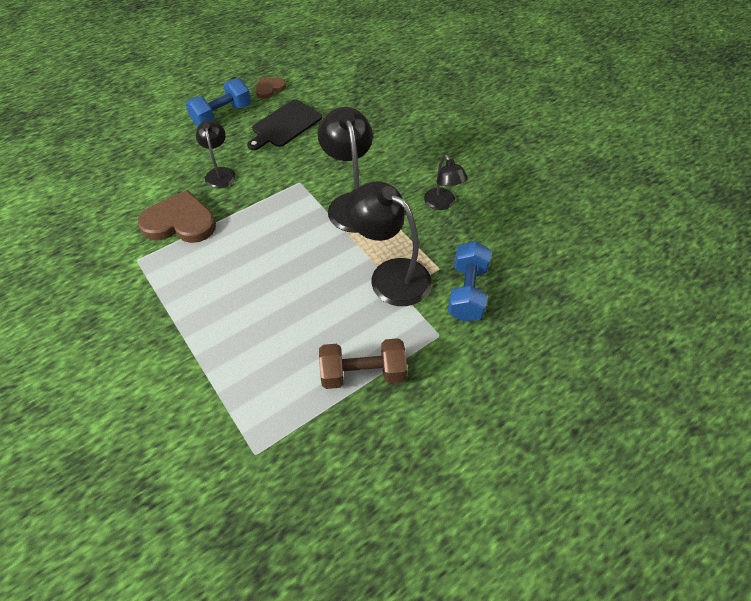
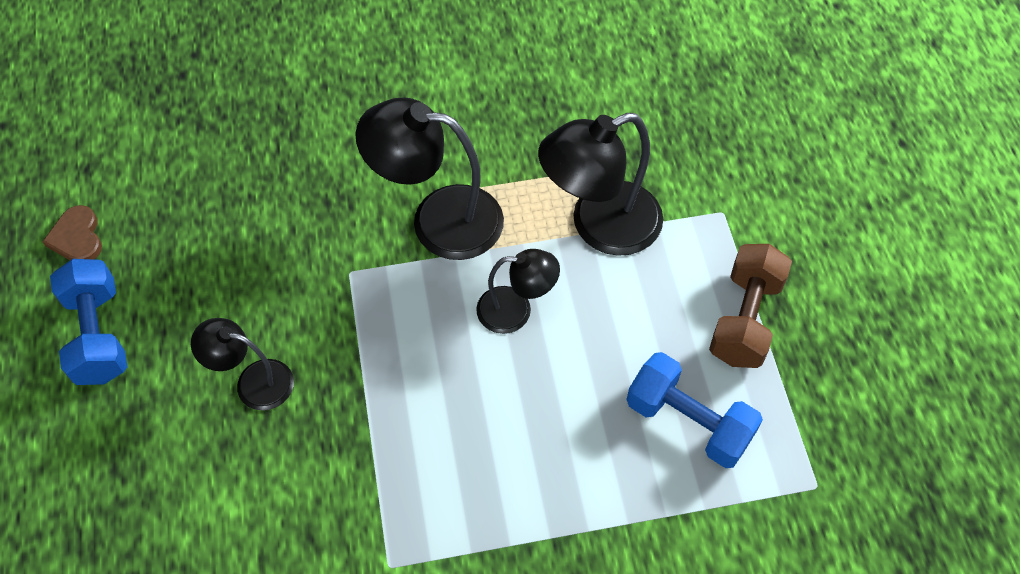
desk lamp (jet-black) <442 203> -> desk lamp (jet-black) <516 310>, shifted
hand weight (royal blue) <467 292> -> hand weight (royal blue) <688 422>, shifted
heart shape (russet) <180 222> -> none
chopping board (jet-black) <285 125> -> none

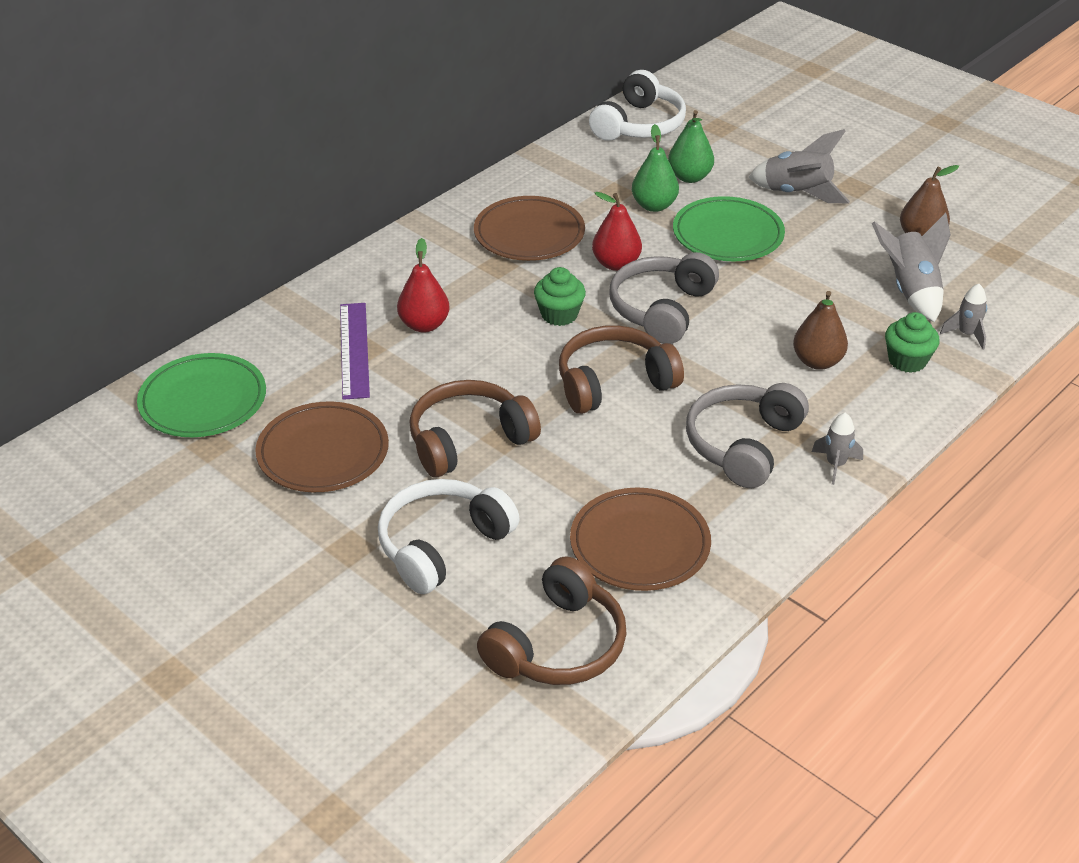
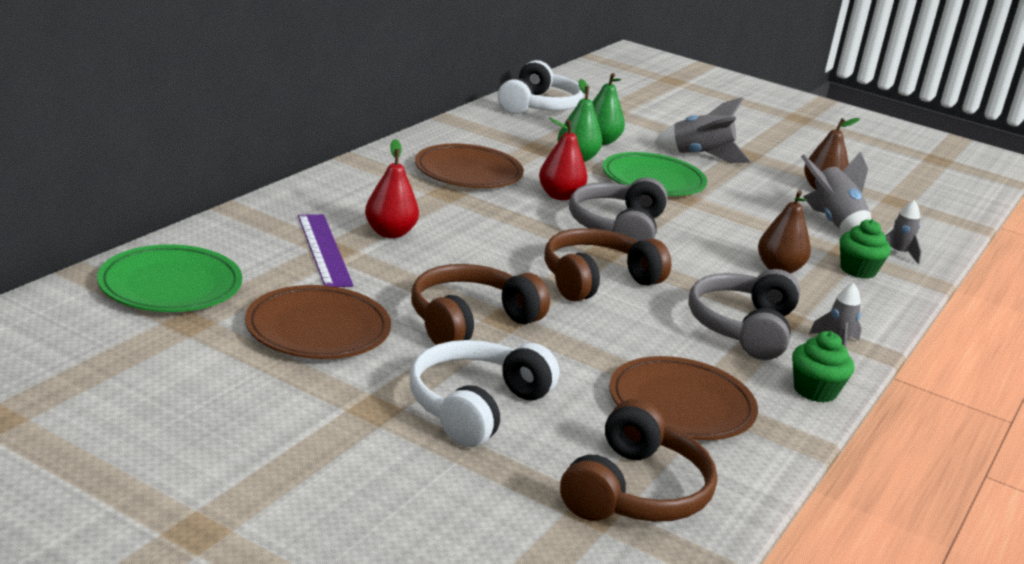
muffin (emerald) <559 315> -> muffin (emerald) <815 391>, shifted

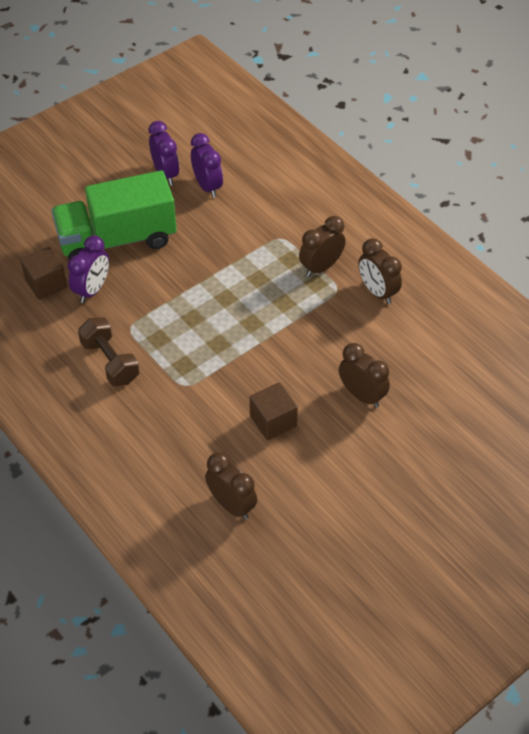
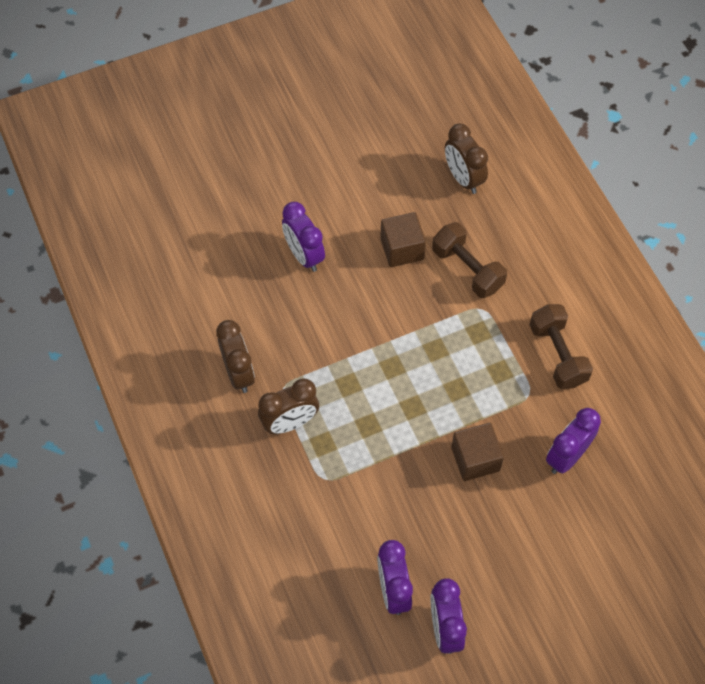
alarm clock (russet) <362 395> -> alarm clock (royal purple) <304 255>
none -> hand weight (russet) <467 269>
cube (russet) <46 284> -> cube (russet) <475 459>, shifted
truck (emerald) <117 240> -> none

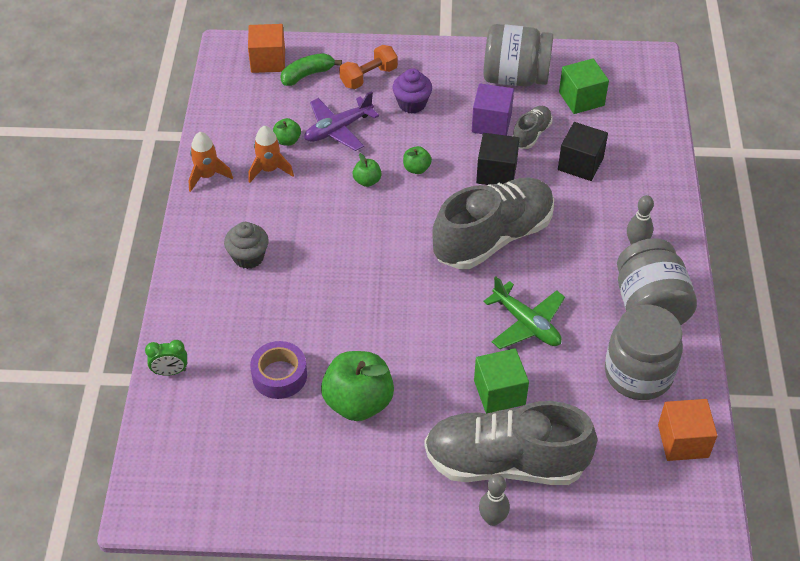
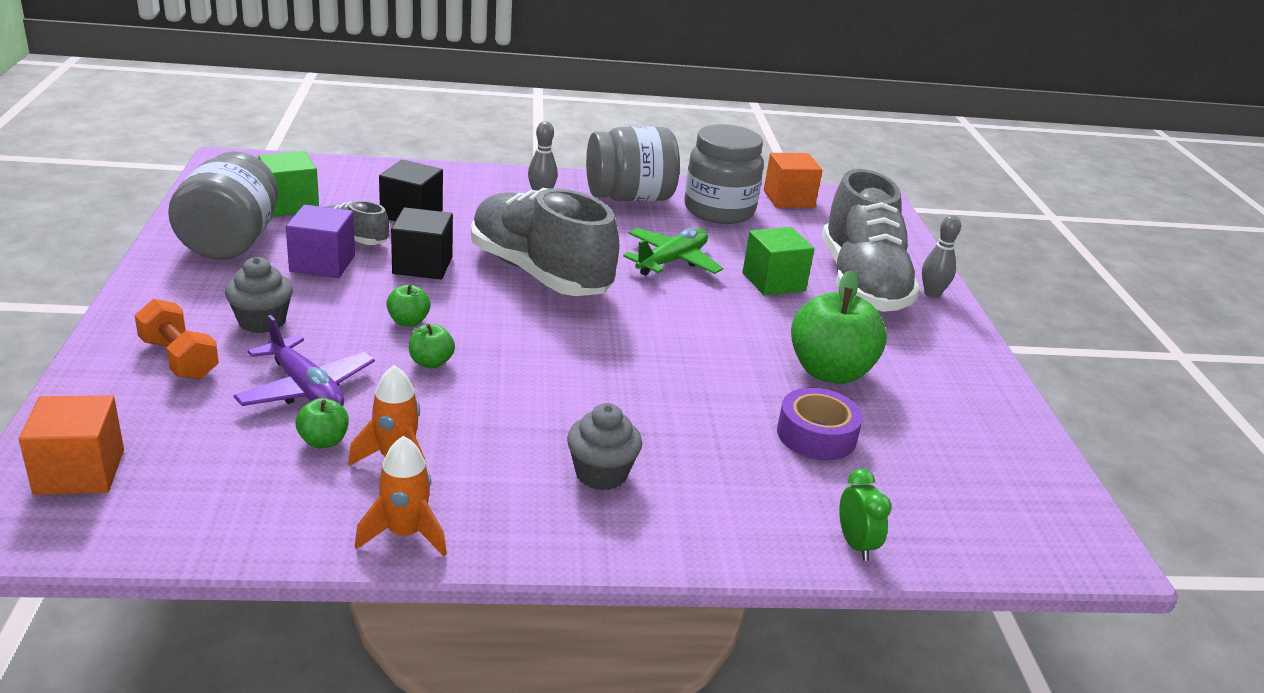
muffin (royal purple) <412 104> -> muffin (ash-grey) <262 321>
banana (emerald) <307 75> -> none

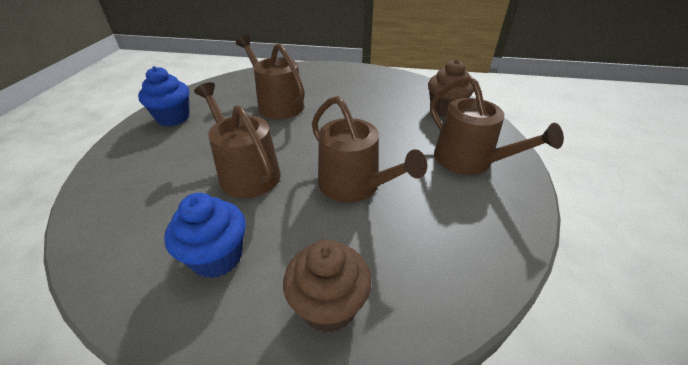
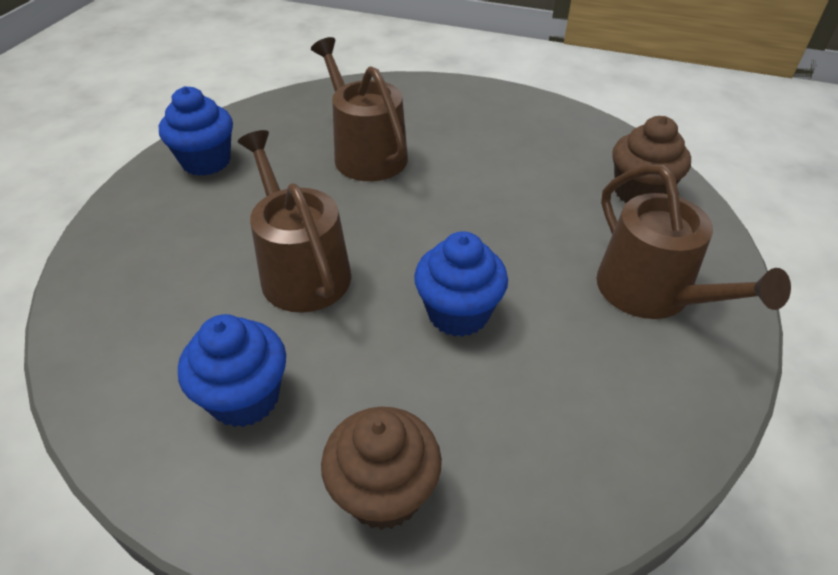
sprinkling can (russet) <354 185> -> muffin (royal blue) <458 313>

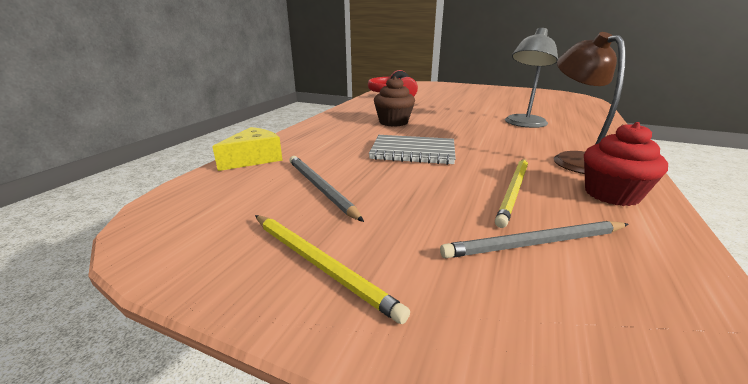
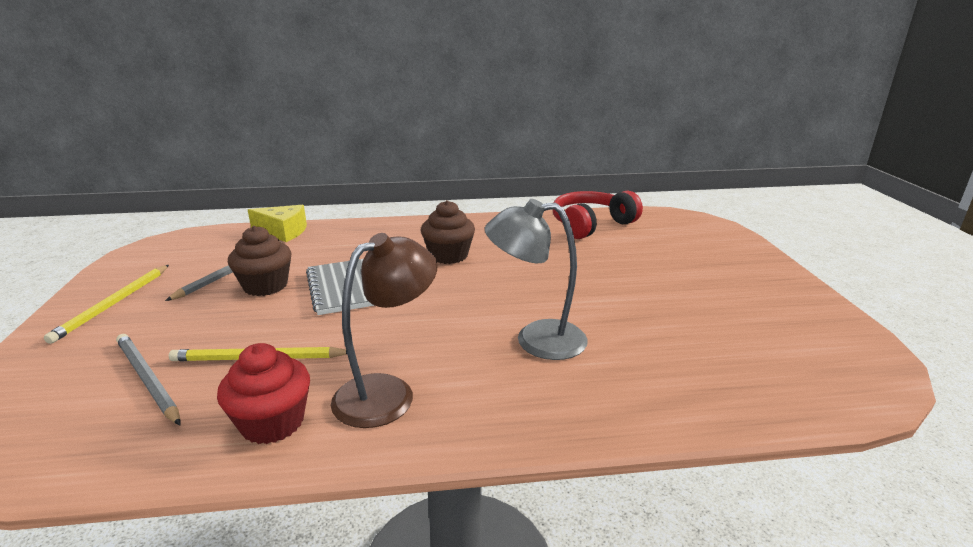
none -> muffin (russet) <265 286>

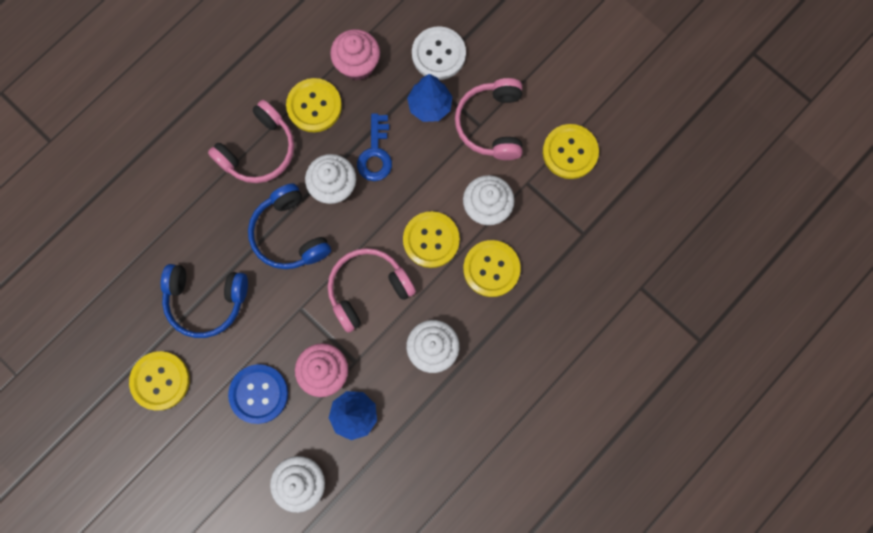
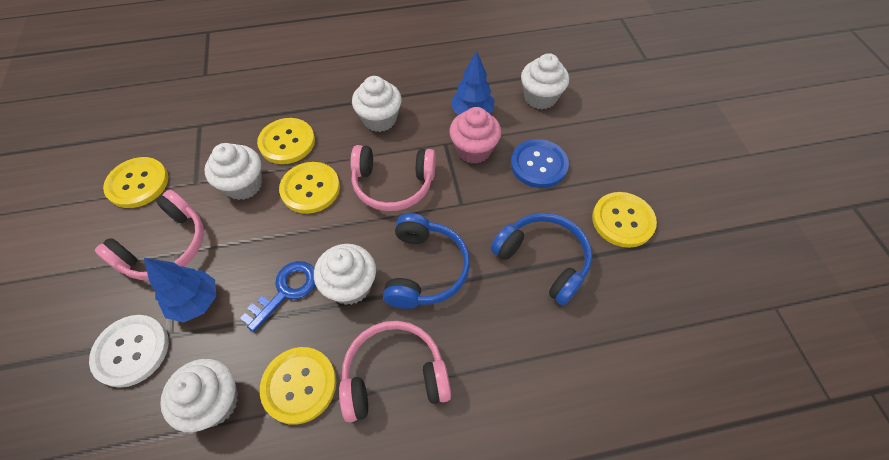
muffin (rose-pink) <357 64> -> muffin (white) <215 402>

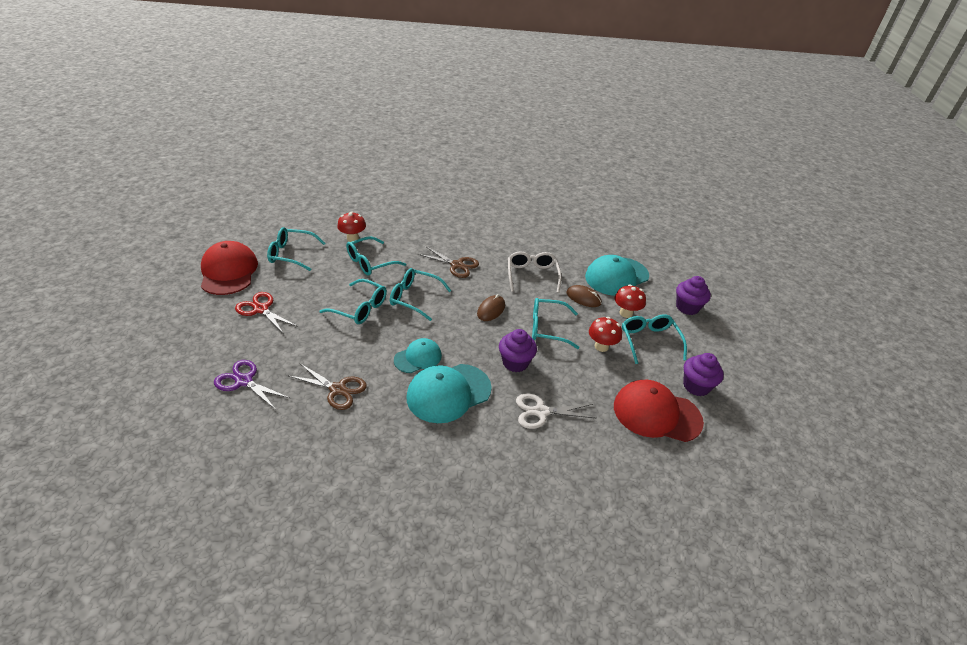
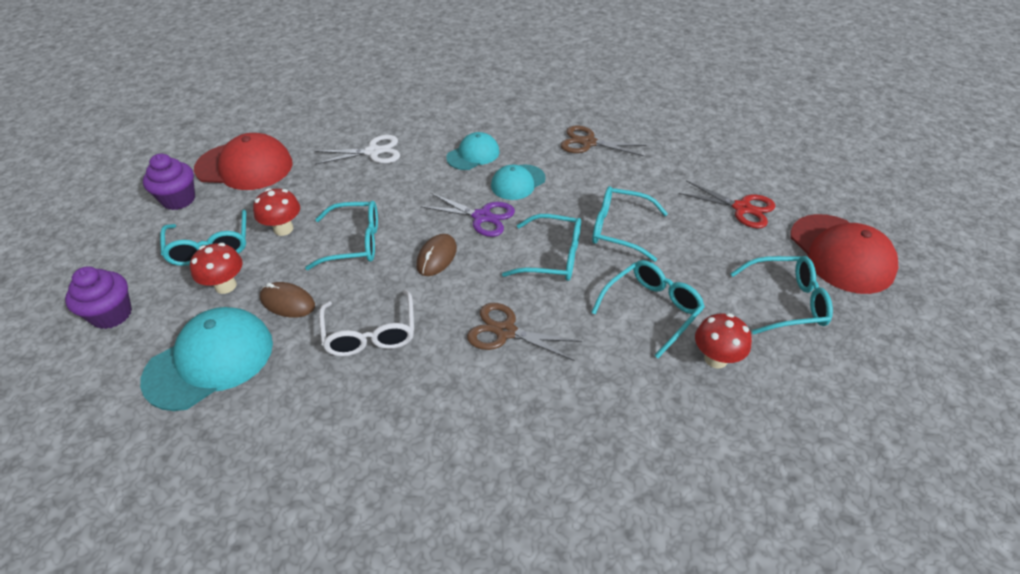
pair of scissors (royal purple) <244 381> -> pair of scissors (royal purple) <482 217>, shifted
peaked cap (turquoise) <448 393> -> peaked cap (turquoise) <473 155>, x0.59
muffin (royal purple) <515 363> -> none

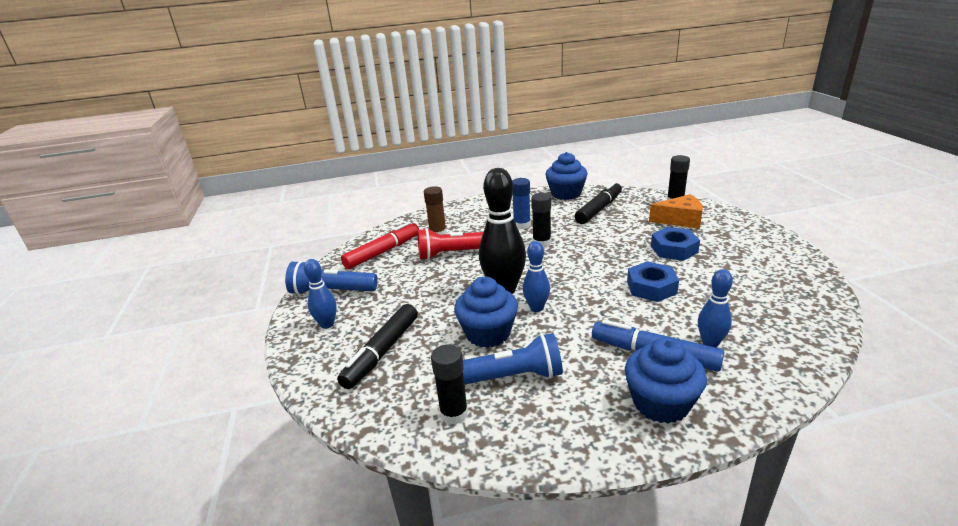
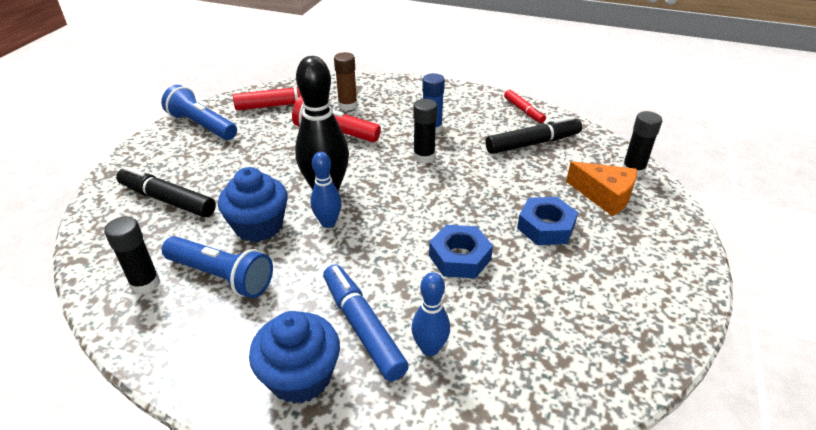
marker pen (jet-black) <382 352> -> marker pen (jet-black) <167 200>, 60 degrees clockwise
muffin (royal blue) <566 194> -> marker pen (scarlet) <523 110>
bowling pin (royal blue) <327 324> -> none

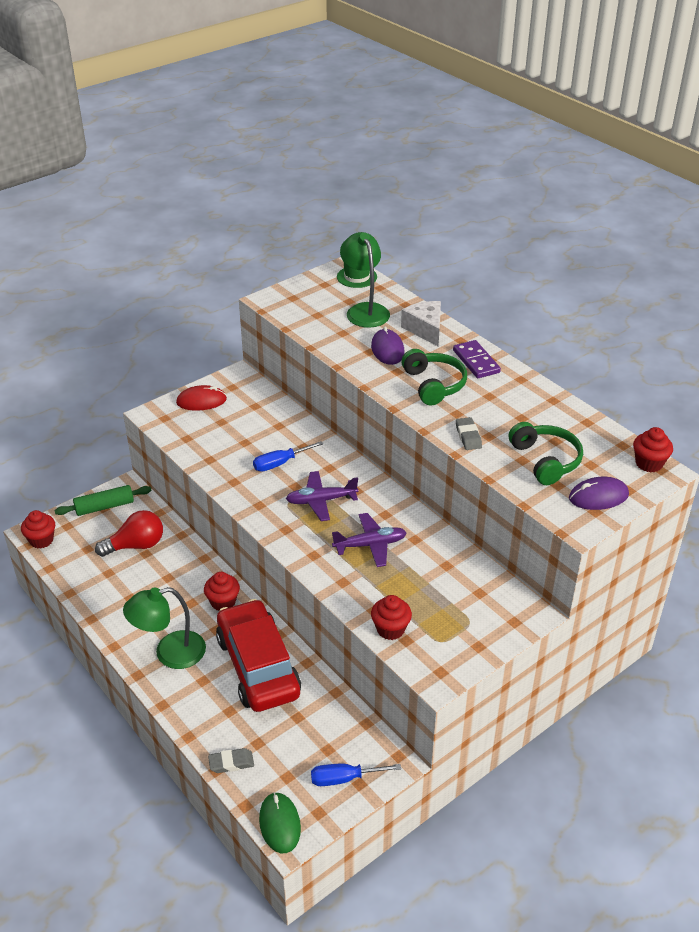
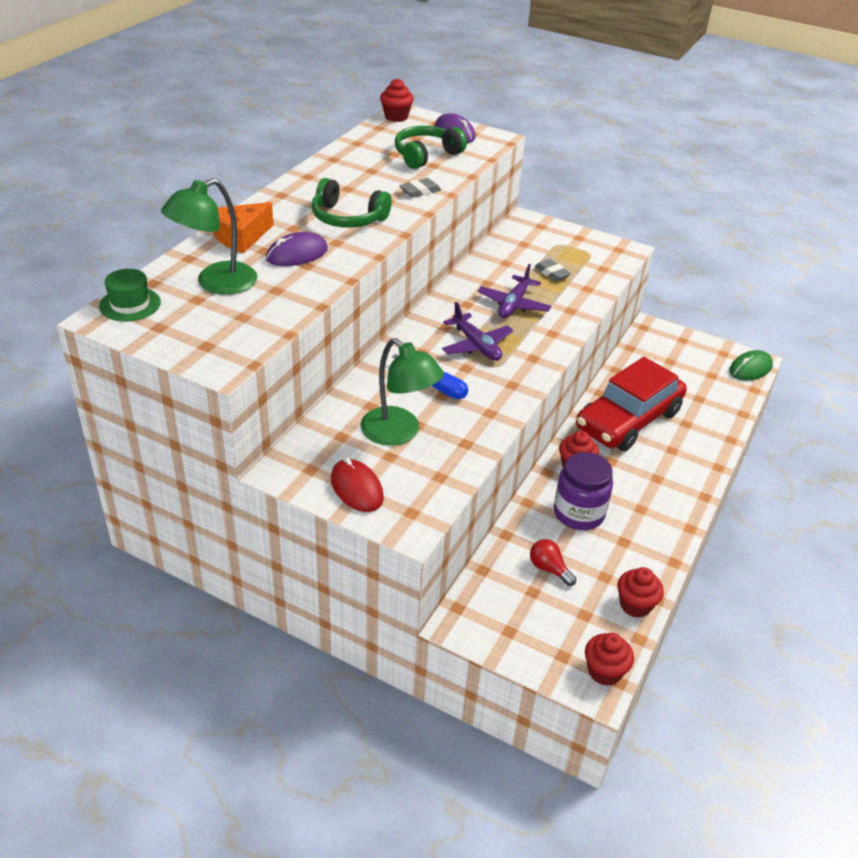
cheese wedge (white) <425 329> -> cheese wedge (orange) <241 237>
over-ear headphones (emerald) <434 384> -> over-ear headphones (emerald) <347 218>, 120 degrees counterclockwise
desk lamp (emerald) <170 653> -> desk lamp (emerald) <399 433>, shifted
plane (royal purple) <370 545> -> plane (royal purple) <514 304>, 120 degrees counterclockwise
bulb (scarlet) <136 545> -> bulb (scarlet) <549 569>, x0.61
pencil eraser (ash-grey) <231 763> -> pencil eraser (ash-grey) <552 273>, shifted
none -> jam jar (royal purple) <578 513>
muffin (scarlet) <390 629> -> muffin (scarlet) <635 605>, shifted
dough roller (emerald) <104 507> -> none
hand screwdriver (royal blue) <344 778> -> none
domino tile (royal purple) <476 361> -> none

